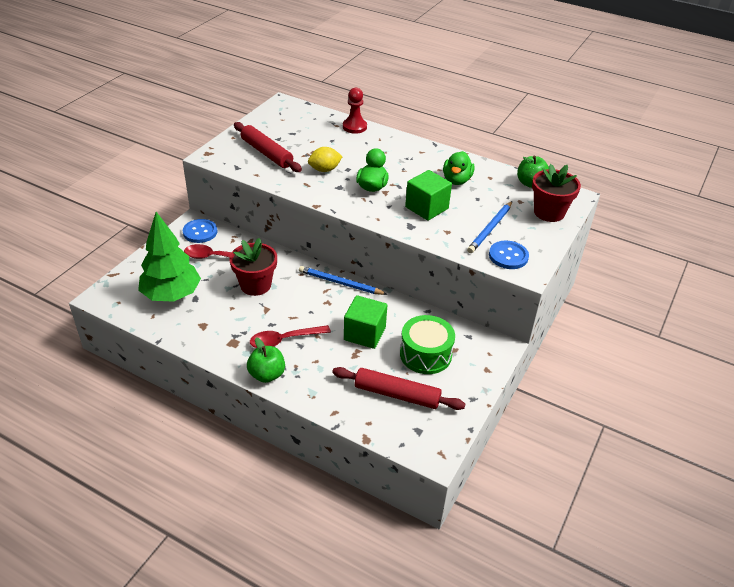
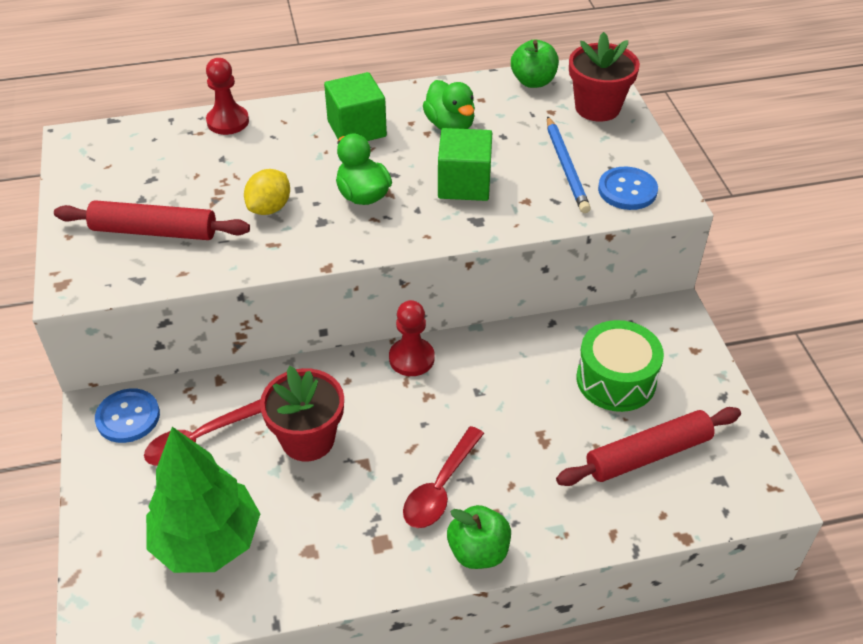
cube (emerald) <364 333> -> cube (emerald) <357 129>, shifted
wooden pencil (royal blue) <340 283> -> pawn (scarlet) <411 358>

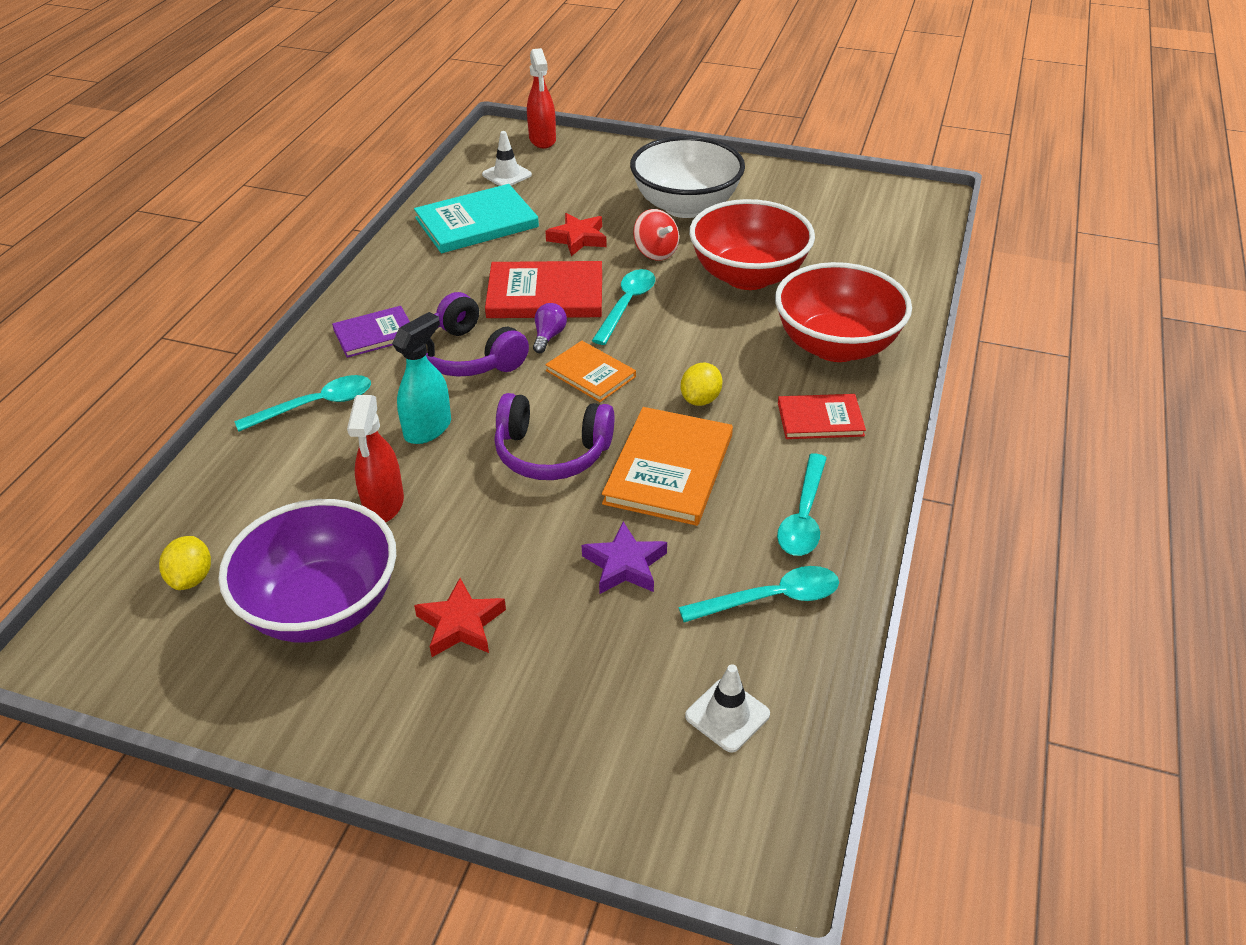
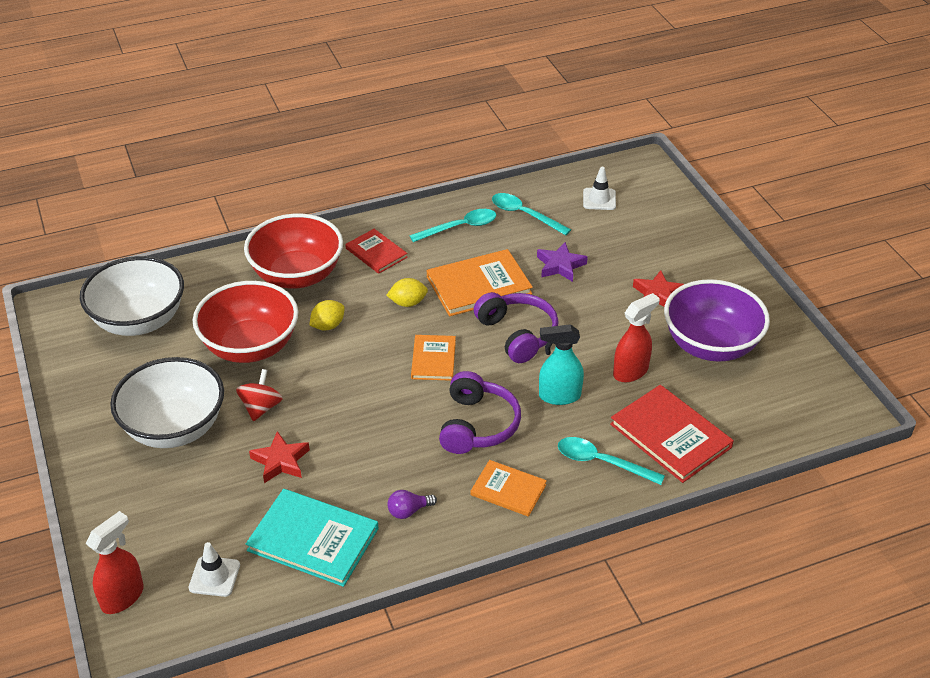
none -> deep dish (white) <139 321>
toy lemon (bright yellow) <192 578> -> toy lemon (bright yellow) <328 326>, shifted
bulb (royal purple) <549 336> -> bulb (royal purple) <408 511>, shifted
book (royal purple) <375 334> -> book (orange) <508 490>
book (scarlet) <545 294> -> book (scarlet) <670 435>, shifted
teaspoon (turquoise) <626 305> -> none

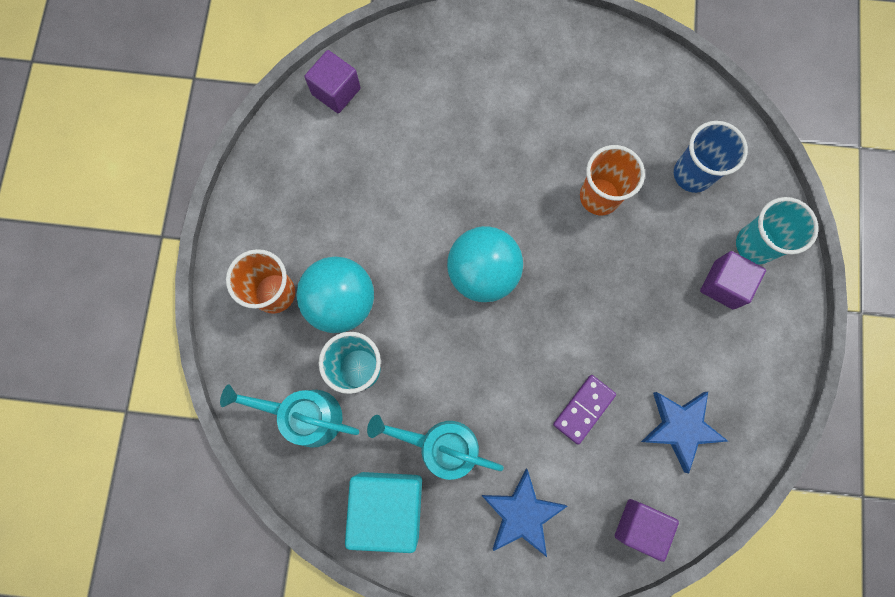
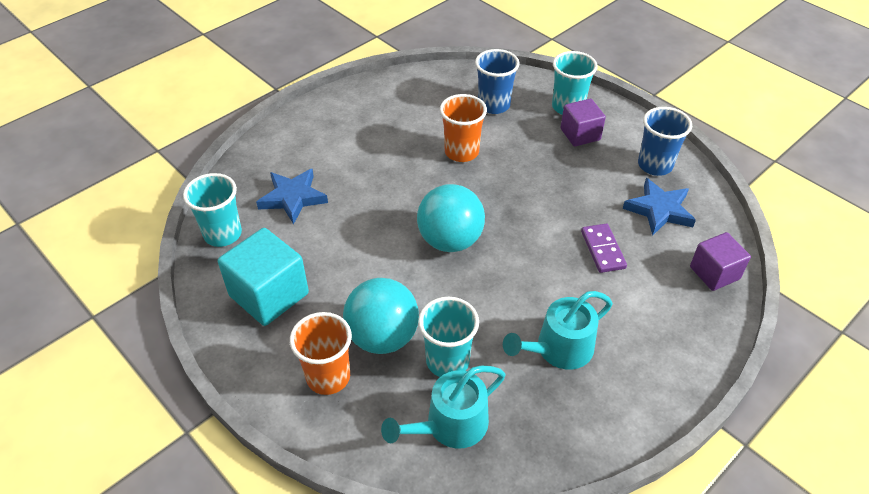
cube (royal purple) <336 91> -> cup (turquoise) <223 234>
cube (turquoise) <388 506> -> cube (turquoise) <269 295>, shifted
star (royal blue) <521 514> -> star (royal blue) <293 198>, shifted
none -> cup (royal blue) <655 165>

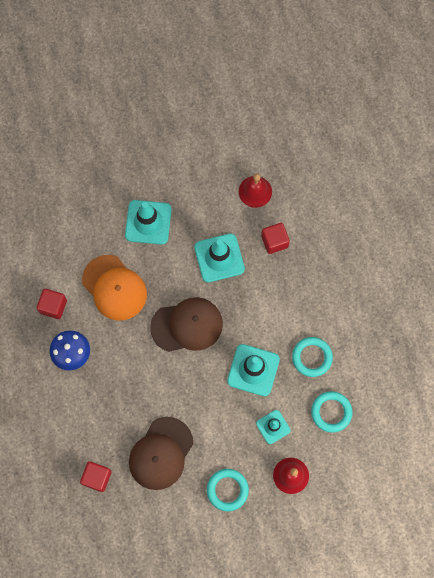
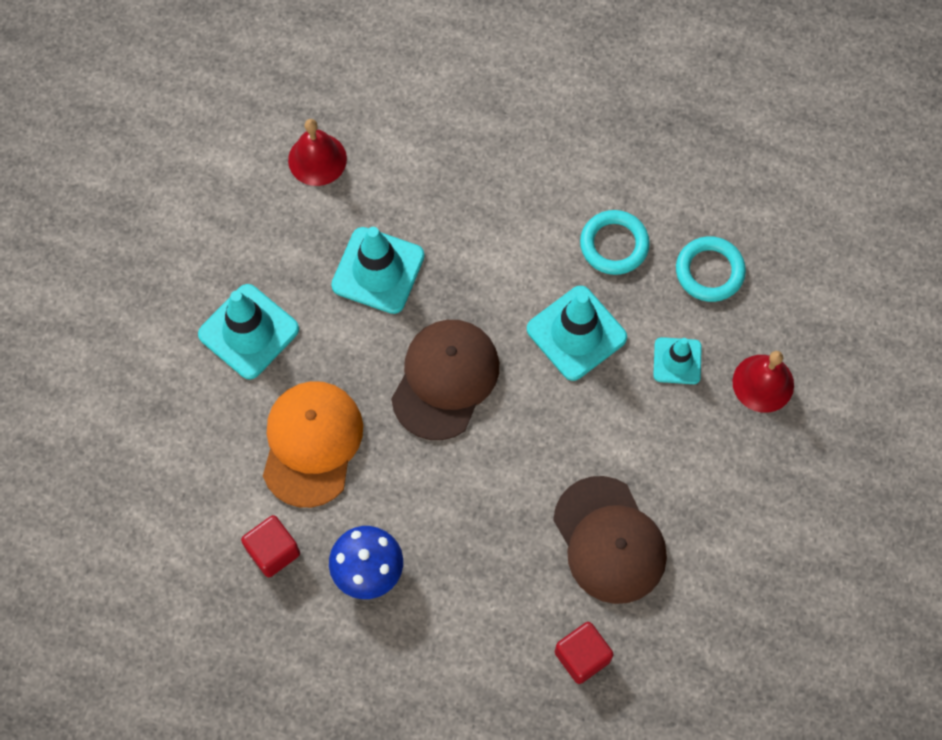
peaked cap (orange) <114 288> -> peaked cap (orange) <311 444>, 75 degrees counterclockwise
hoop (turquoise) <227 490> -> none
cube (scarlet) <274 241> -> none

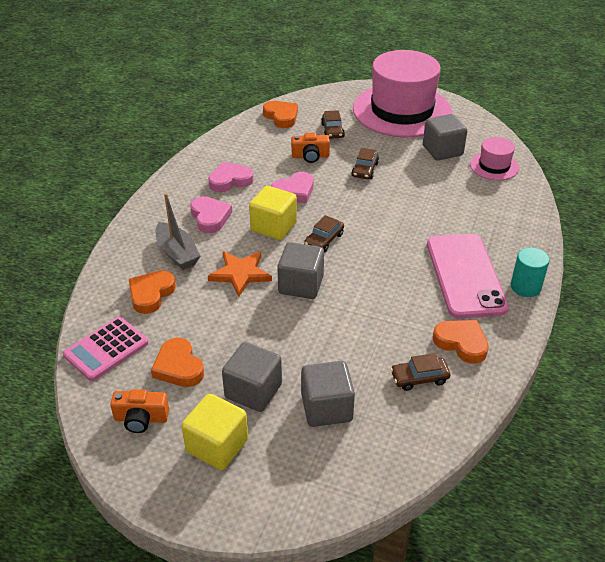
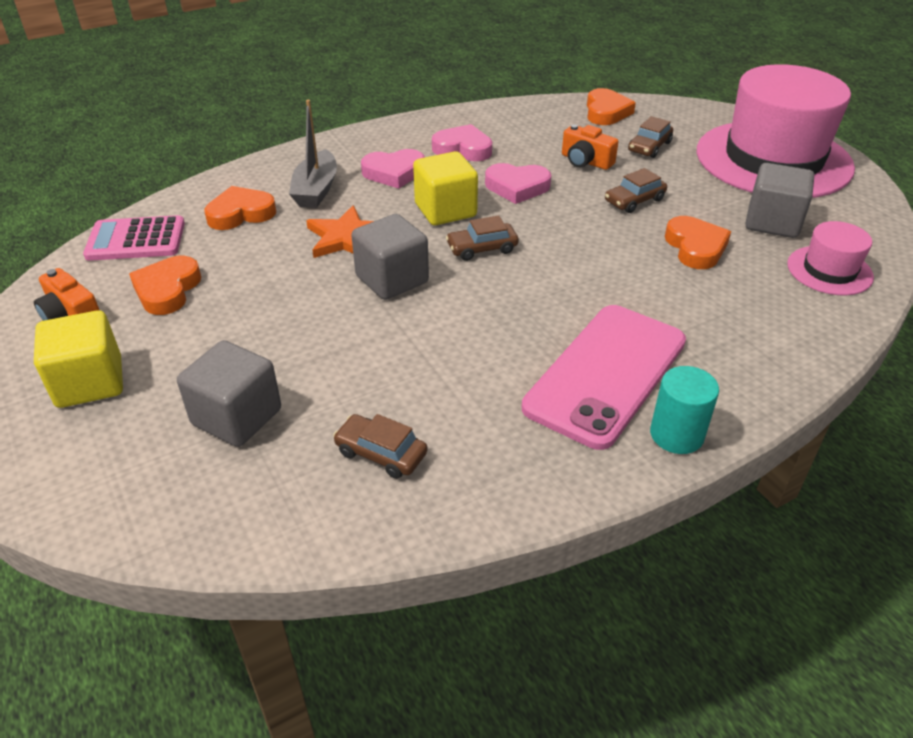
heart shape (rose-pink) <210 217> -> heart shape (rose-pink) <394 173>, 60 degrees clockwise
heart shape (orange) <461 343> -> heart shape (orange) <695 247>, shifted
cube (ash-grey) <253 391> -> none

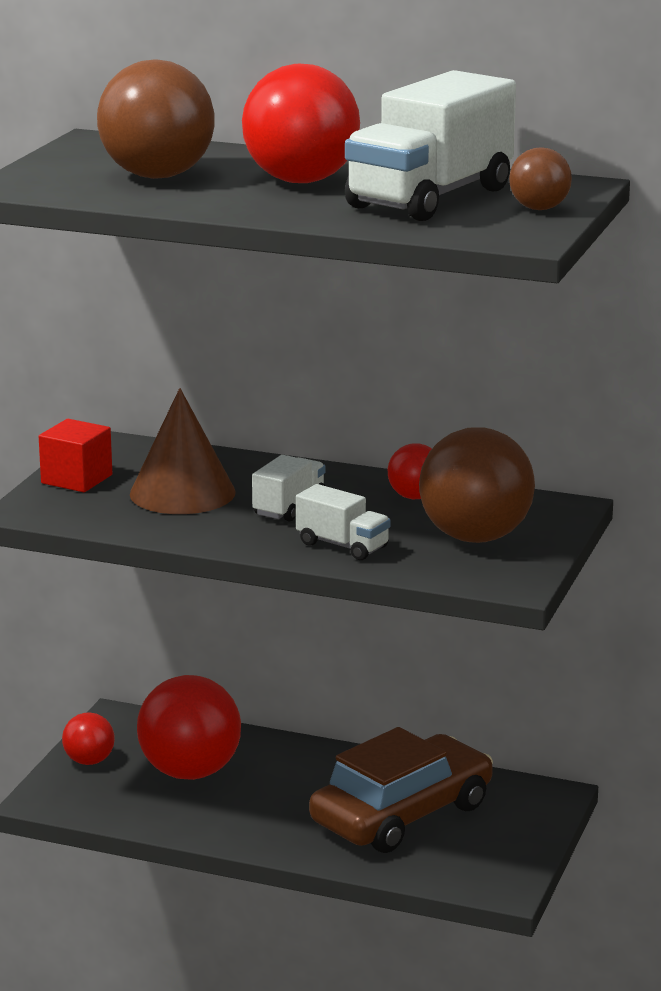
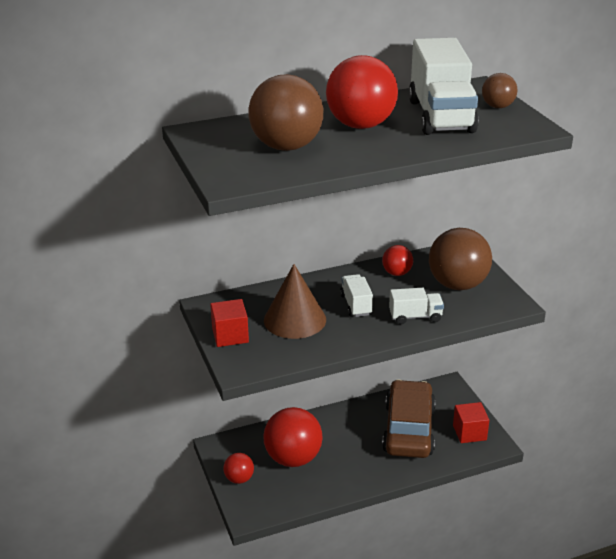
none -> cube (scarlet) <469 432>

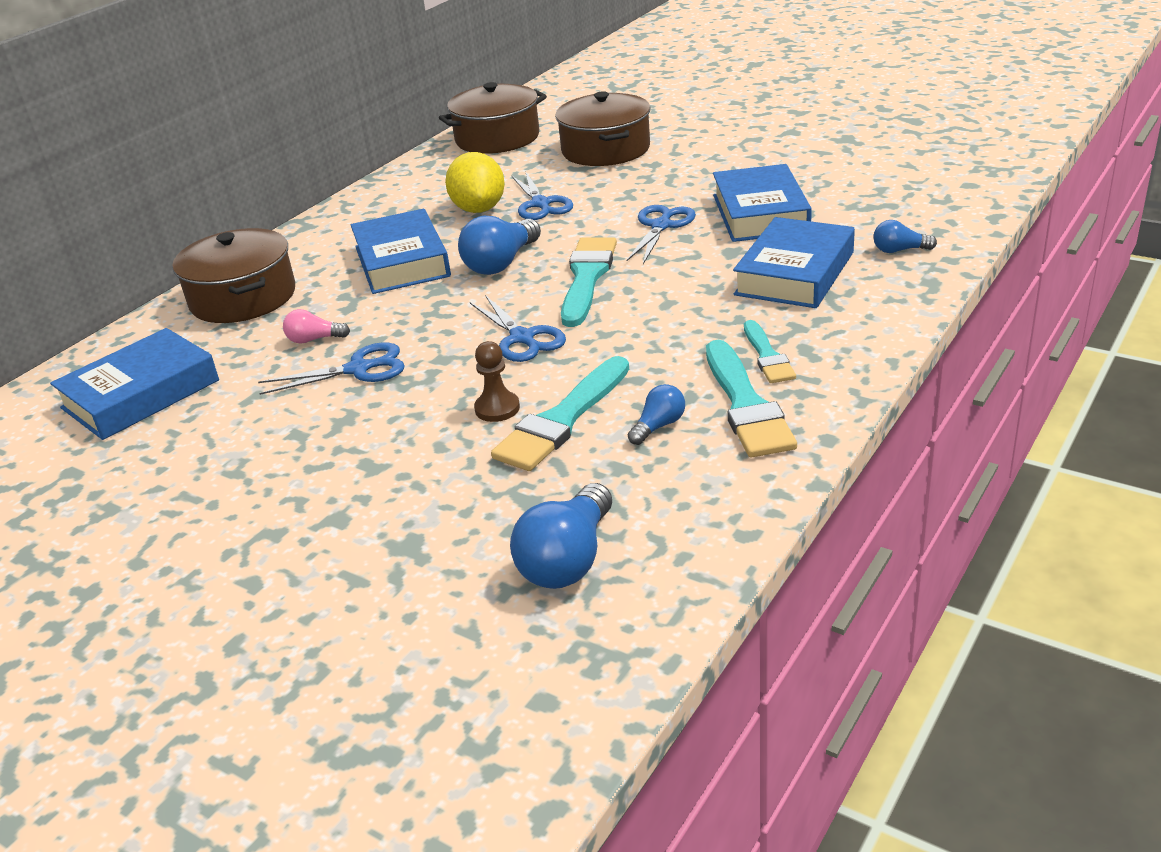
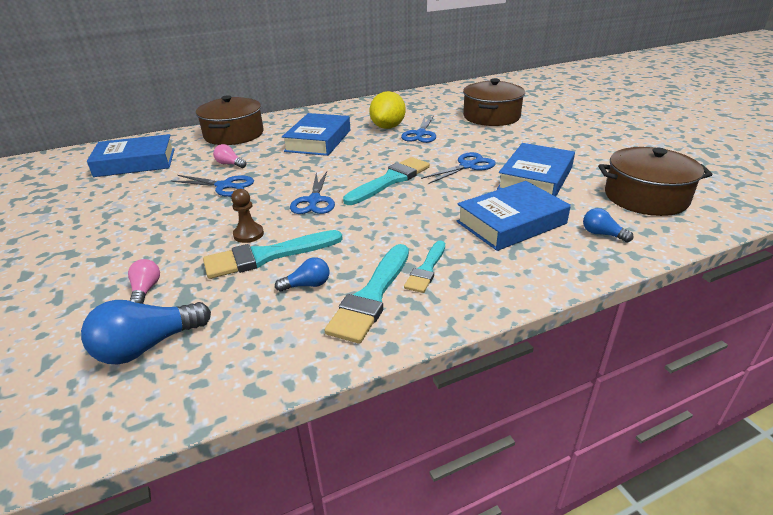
none -> bulb (rose-pink) <146 290>
cooking pot (russet) <497 138> -> cooking pot (russet) <645 197>, shifted
bulb (royal blue) <501 263> -> none

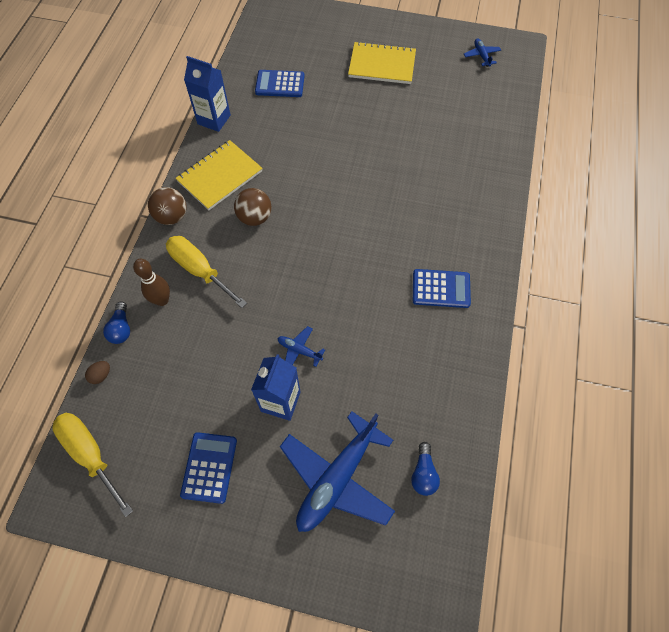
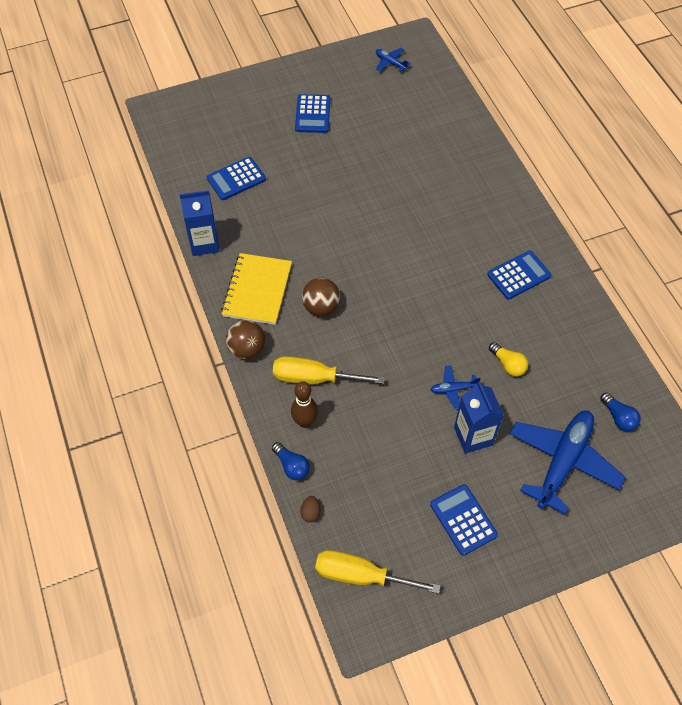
notebook (bright yellow) <382 65> -> calculator (royal blue) <312 114>
none -> bulb (bright yellow) <508 364>
plane (royal blue) <337 478> -> plane (royal blue) <563 462>, 150 degrees counterclockwise

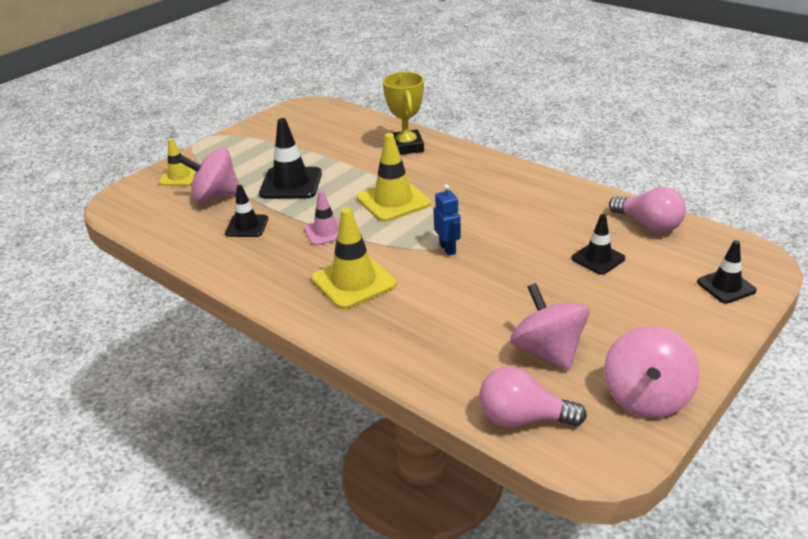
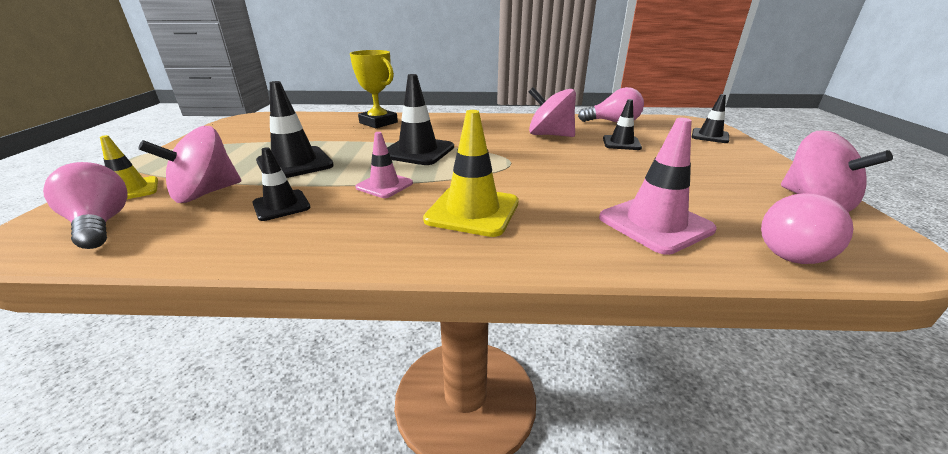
none -> bulb (rose-pink) <101 224>
safety cone (bright yellow) <393 201> -> safety cone (jet-black) <418 151>
toy top (rose-pink) <547 351> -> toy top (rose-pink) <550 135>, shifted
none -> safety cone (rose-pink) <655 224>
robot (royal blue) <448 248> -> none

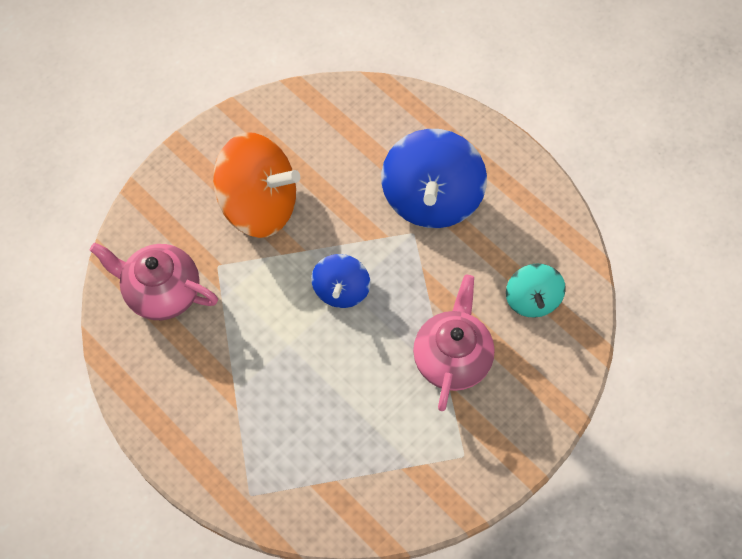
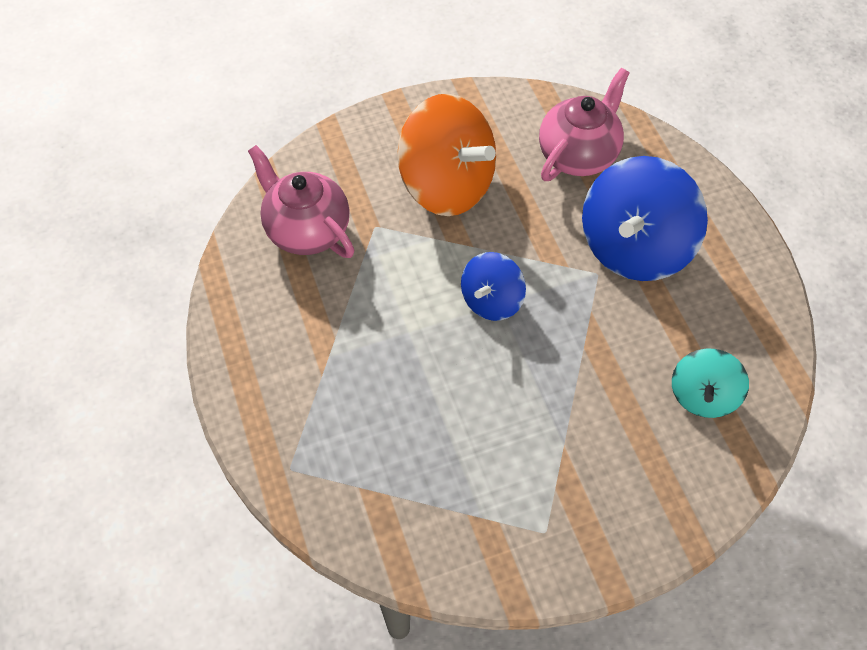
tea pot (rose-pink) <452 358> -> tea pot (rose-pink) <578 155>, shifted

